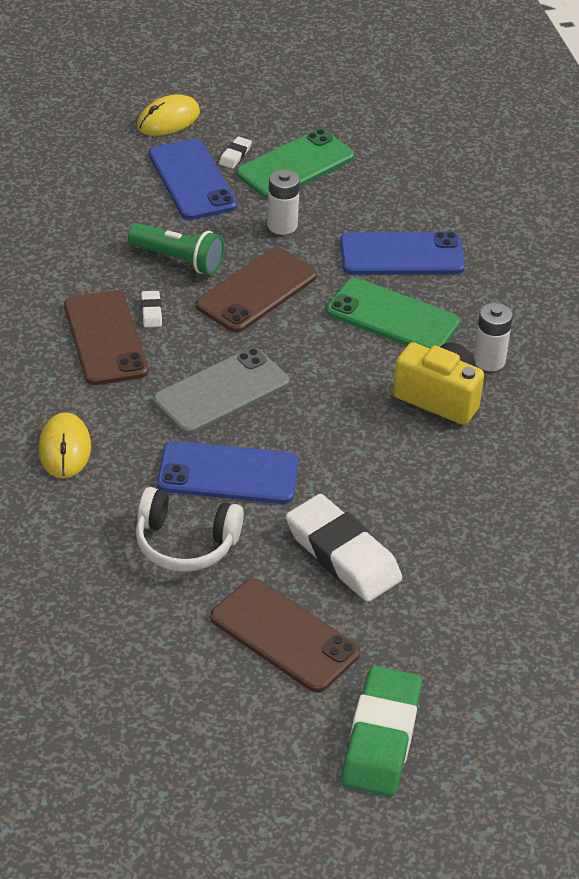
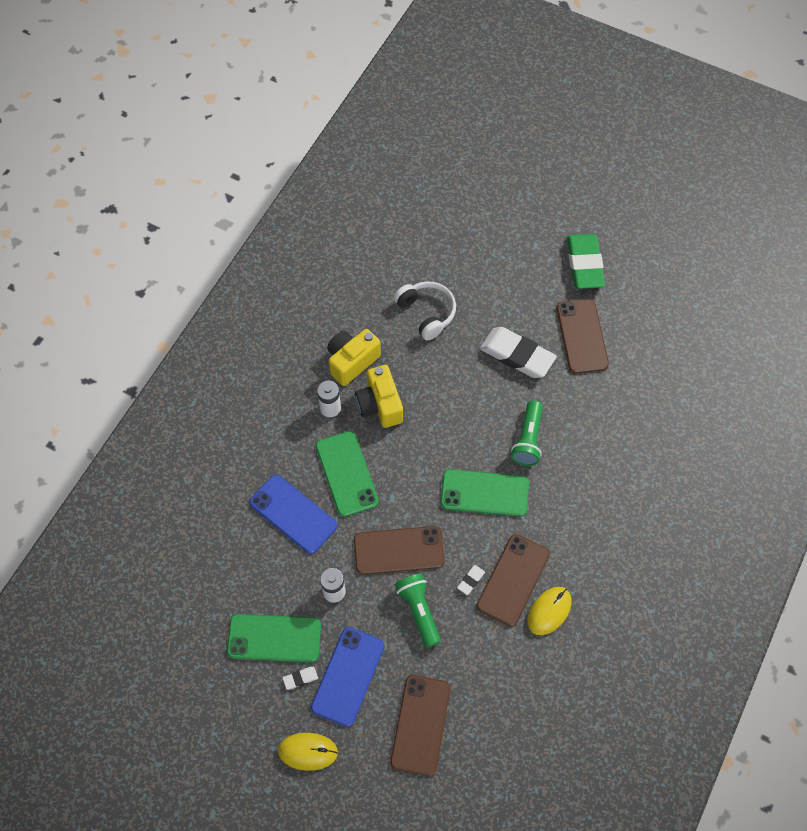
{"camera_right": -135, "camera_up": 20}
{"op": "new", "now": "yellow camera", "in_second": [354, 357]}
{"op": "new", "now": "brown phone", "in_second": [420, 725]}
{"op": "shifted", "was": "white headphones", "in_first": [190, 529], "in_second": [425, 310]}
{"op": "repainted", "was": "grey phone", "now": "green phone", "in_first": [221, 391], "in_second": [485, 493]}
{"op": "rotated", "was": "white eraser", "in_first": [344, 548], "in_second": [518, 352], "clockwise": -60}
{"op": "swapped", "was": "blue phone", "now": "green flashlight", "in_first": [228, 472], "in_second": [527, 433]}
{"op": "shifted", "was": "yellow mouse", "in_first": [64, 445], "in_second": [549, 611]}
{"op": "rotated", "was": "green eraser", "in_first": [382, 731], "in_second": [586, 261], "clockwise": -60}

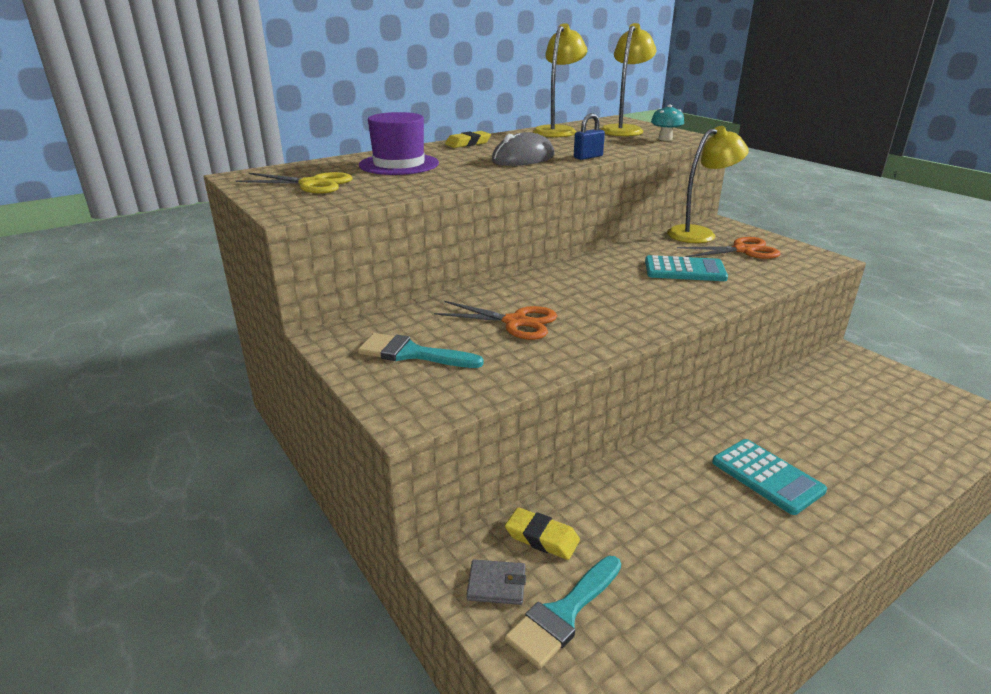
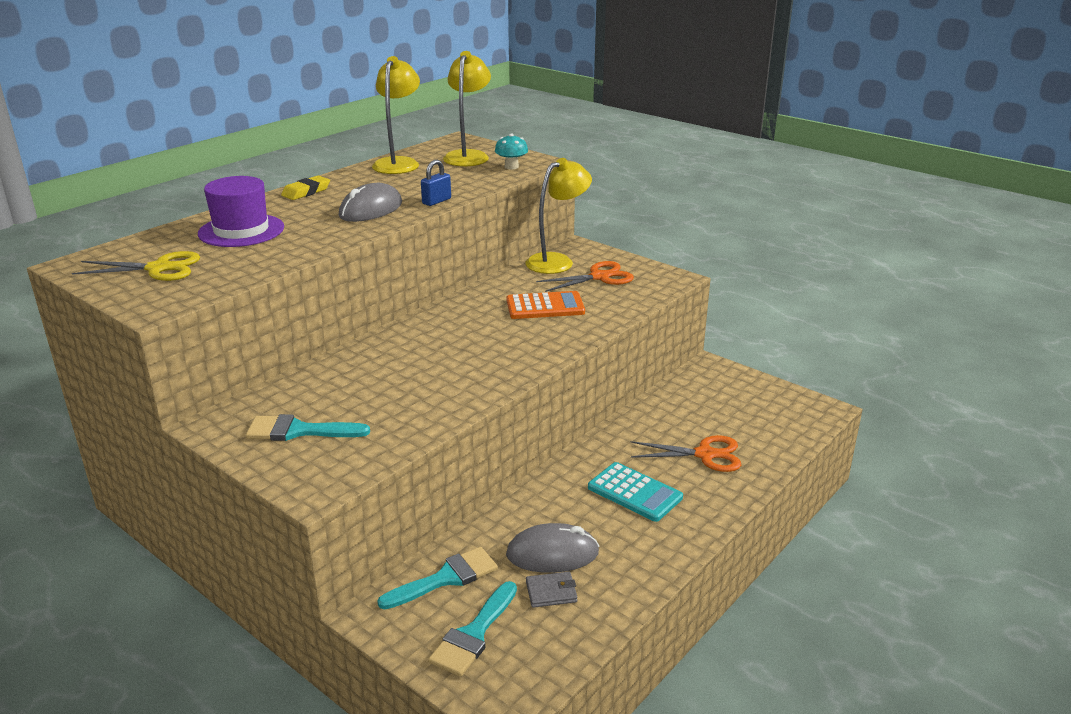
{"camera_right": -15, "camera_up": 0}
{"op": "swapped", "was": "yellow eraser", "now": "turquoise brush", "in_first": [542, 533], "in_second": [437, 578]}
{"op": "new", "now": "grey mouse", "in_second": [552, 548]}
{"op": "repainted", "was": "turquoise calculator", "now": "orange calculator", "in_first": [686, 268], "in_second": [546, 305]}
{"op": "shifted", "was": "grey wallet", "in_first": [496, 582], "in_second": [552, 590]}
{"op": "shifted", "was": "orange scissors", "in_first": [495, 320], "in_second": [686, 453]}

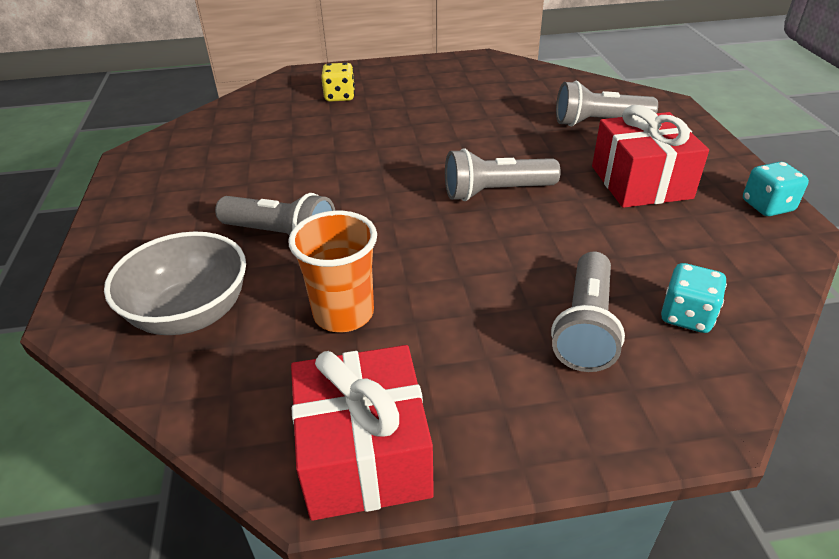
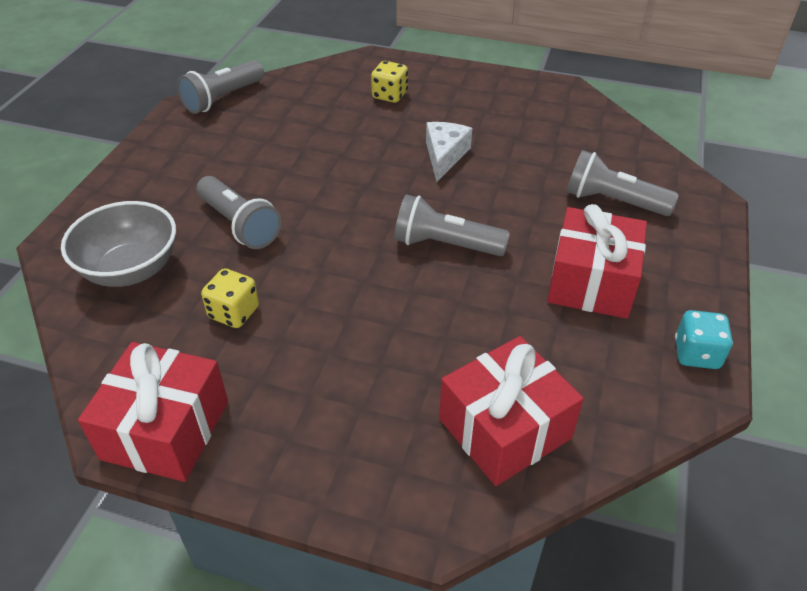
{"camera_right": 25, "camera_up": 5}
{"op": "shifted", "was": "grey flashlight", "in_first": [588, 311], "in_second": [220, 87]}
{"op": "swapped", "was": "orange cup", "now": "yellow dice", "in_first": [332, 271], "in_second": [230, 298]}
{"op": "new", "now": "white cheese", "in_second": [449, 152]}
{"op": "swapped", "was": "turquoise dice", "now": "red gift", "in_first": [694, 298], "in_second": [511, 411]}

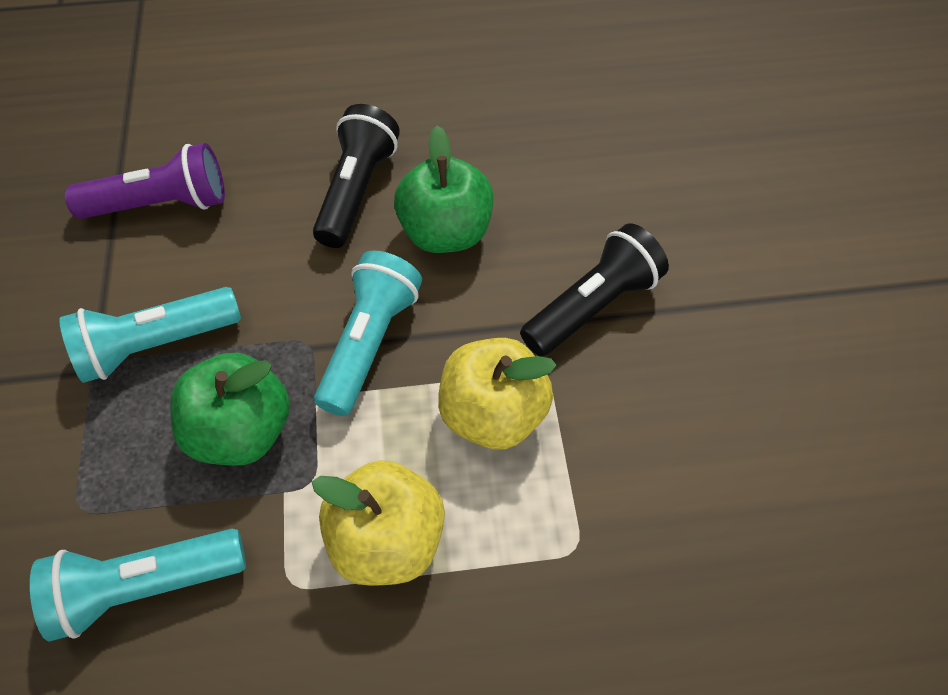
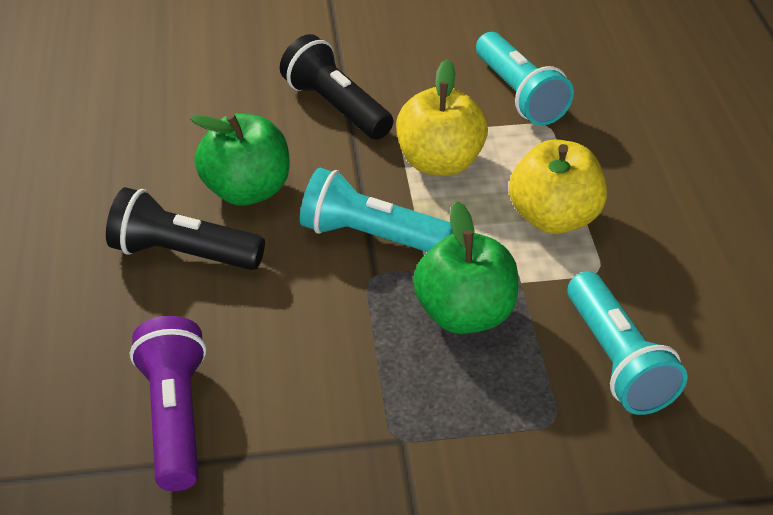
{"camera_right": -90, "camera_up": -15}
{"op": "shifted", "was": "turquoise flashlight", "in_first": [150, 335], "in_second": [525, 79]}

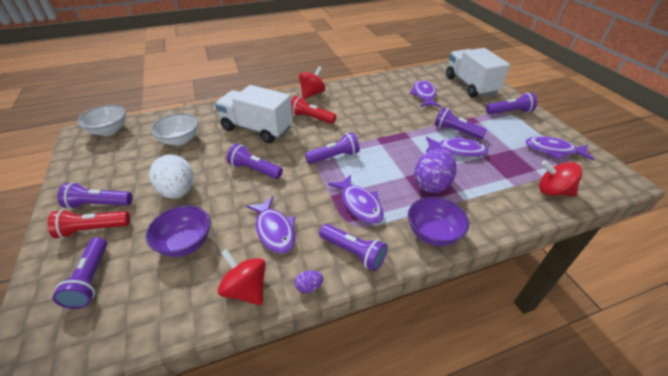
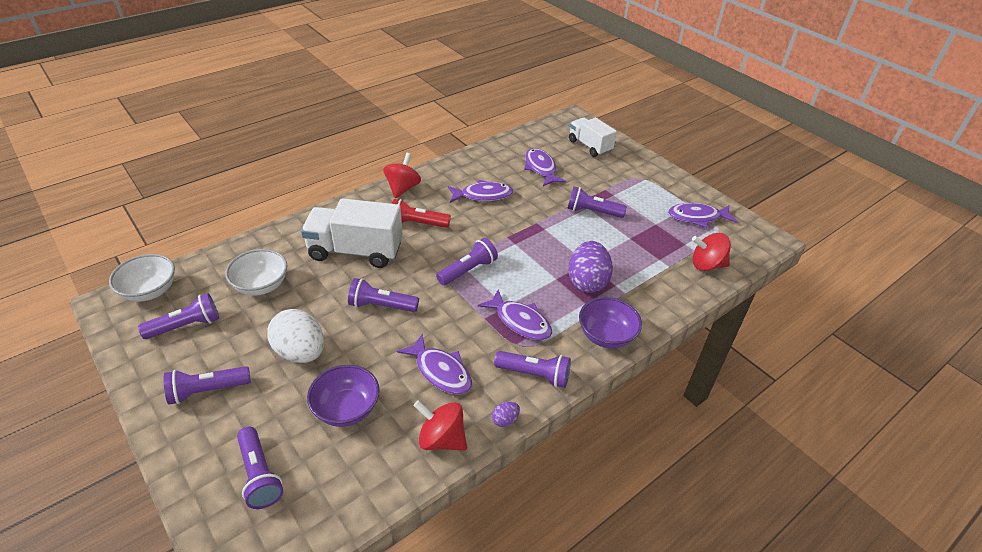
{"camera_right": -20, "camera_up": 0}
{"op": "shifted", "was": "purple flashlight", "in_first": [511, 103], "in_second": [178, 316]}
{"op": "shifted", "was": "purple fish", "in_first": [457, 146], "in_second": [481, 191]}
{"op": "scaled", "was": "white truck", "in_first": [478, 72], "in_second": [593, 137], "ratio": 0.64}
{"op": "gone", "was": "red flashlight", "in_first": [89, 224]}

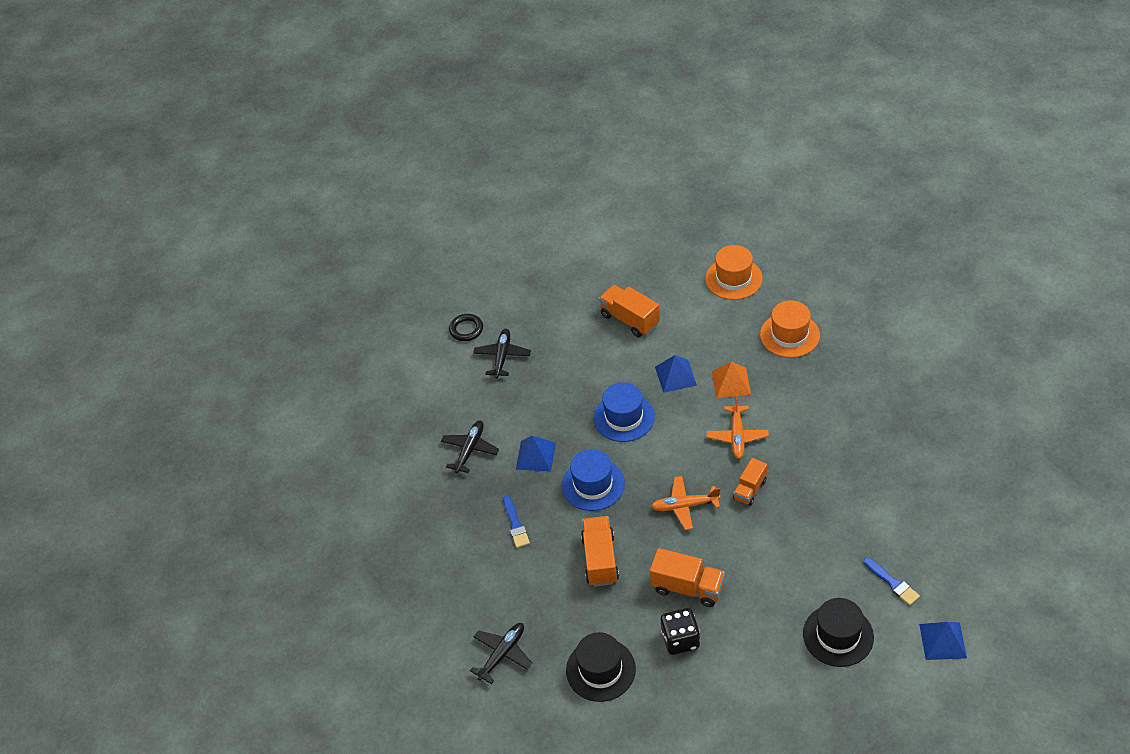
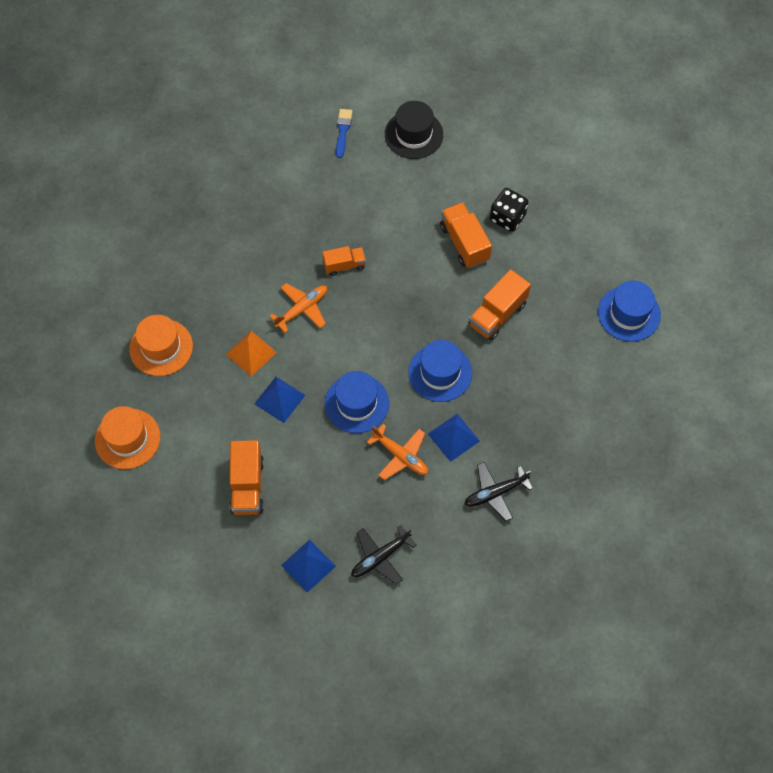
{"camera_right": -140, "camera_up": 15}
{"op": "shifted", "was": "blue pyramid", "in_first": [943, 641], "in_second": [308, 566]}
{"op": "shifted", "was": "orange plane", "in_first": [685, 503], "in_second": [397, 452]}
{"op": "swapped", "was": "black plane", "now": "blue hat", "in_first": [501, 653], "in_second": [629, 311]}
{"op": "gone", "was": "black ring", "in_first": [466, 327]}
{"op": "gone", "was": "blue brush", "in_first": [516, 522]}
{"op": "gone", "was": "black hat", "in_first": [601, 667]}

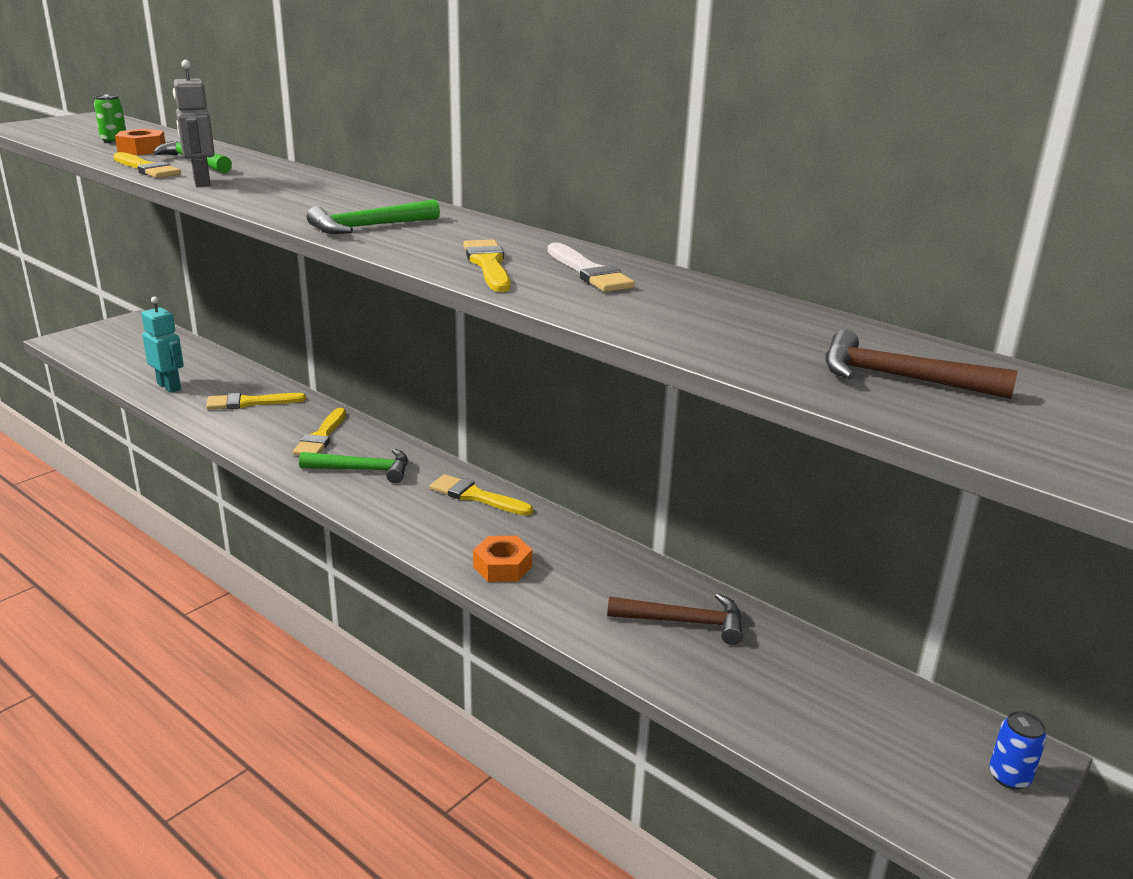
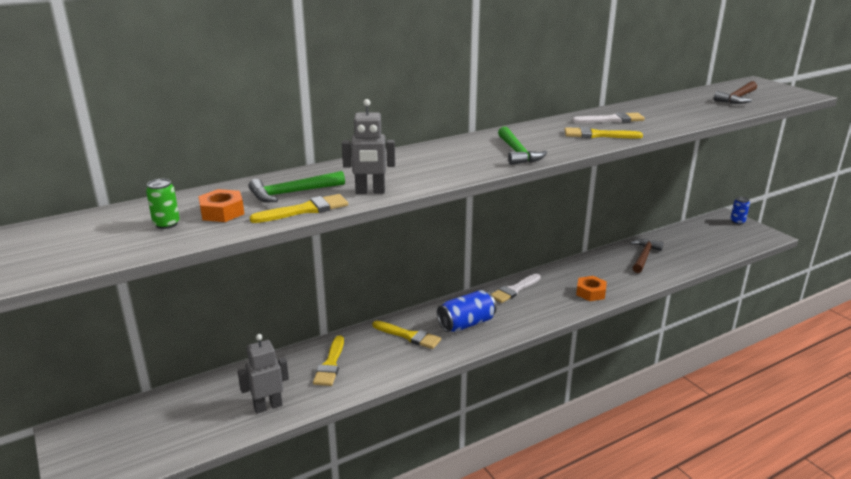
{"camera_right": -70, "camera_up": 0}
{"op": "repainted", "was": "turquoise robot", "now": "grey robot", "in_first": [162, 344], "in_second": [263, 374]}
{"op": "swapped", "was": "green hammer", "now": "blue can", "in_first": [353, 466], "in_second": [466, 311]}
{"op": "repainted", "was": "yellow brush", "now": "white brush", "in_first": [481, 495], "in_second": [516, 288]}

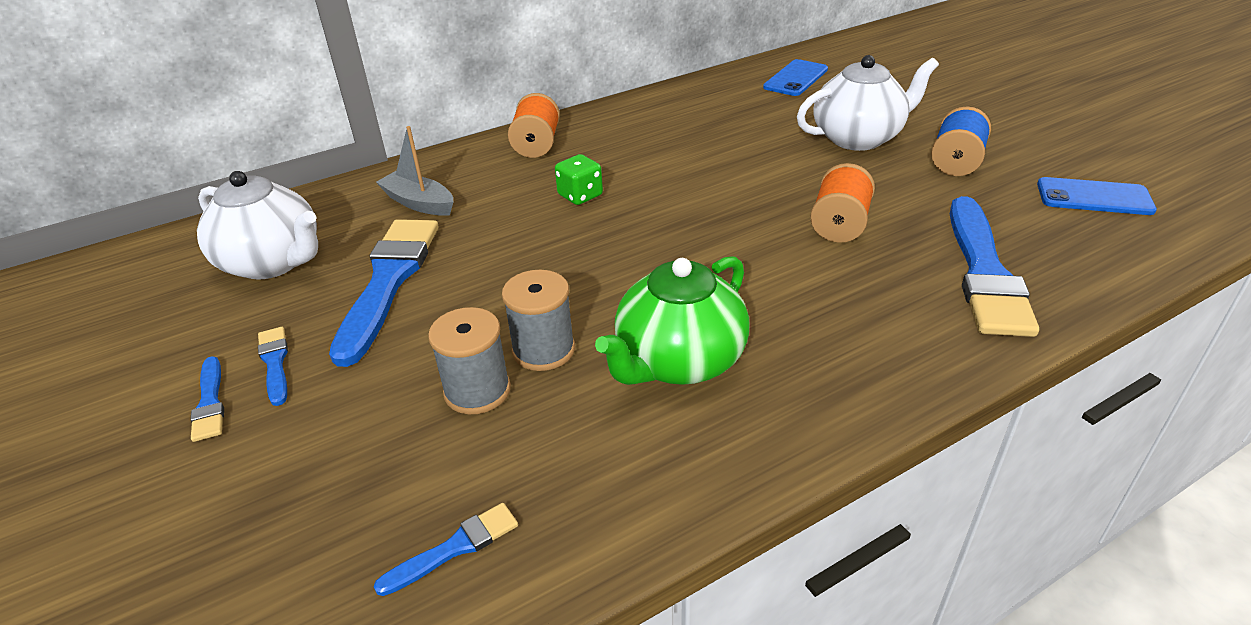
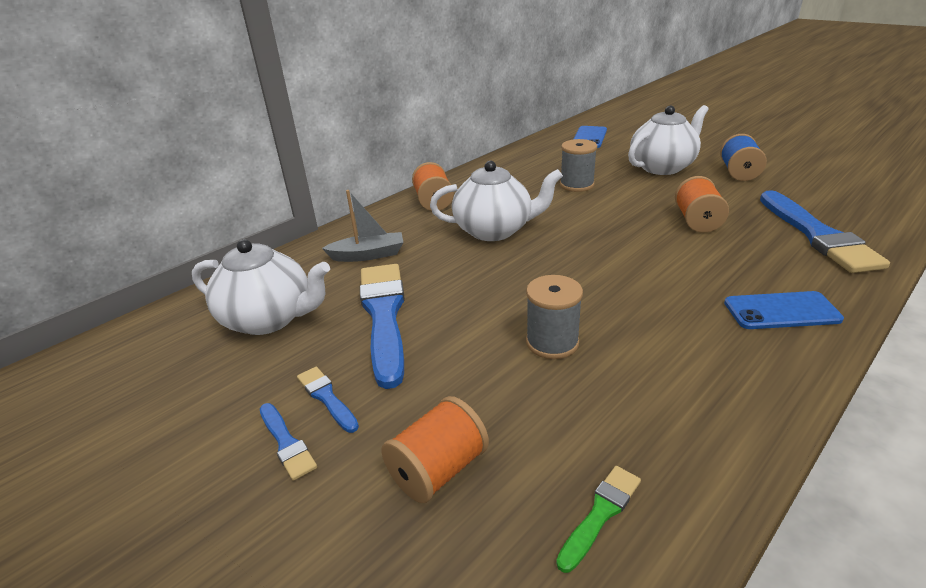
{"camera_right": -15, "camera_up": -5}
{"op": "rotated", "was": "grey boat", "in_first": [414, 171], "in_second": [362, 226], "clockwise": 150}
{"op": "new", "now": "orange spool", "in_second": [435, 449]}
{"op": "swapped", "was": "green dice", "now": "white teapot", "in_first": [579, 179], "in_second": [496, 201]}
{"op": "repainted", "was": "blue brush", "now": "green brush", "in_first": [445, 549], "in_second": [598, 519]}
{"op": "shifted", "was": "grey spool", "in_first": [469, 360], "in_second": [578, 165]}
{"op": "shifted", "was": "blue phone", "in_first": [1097, 196], "in_second": [784, 310]}
{"op": "gone", "was": "green teapot", "in_first": [672, 320]}

